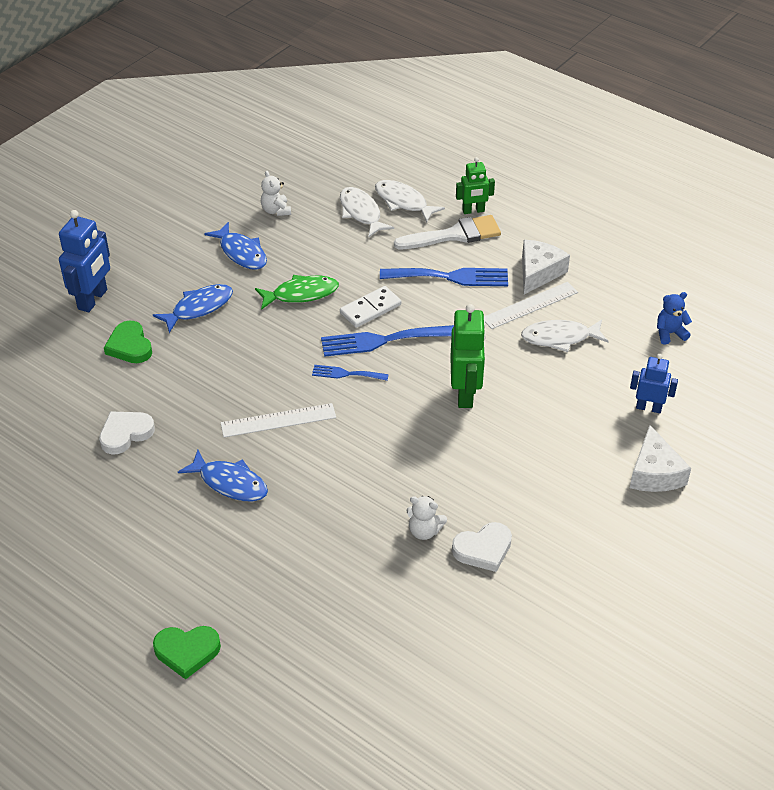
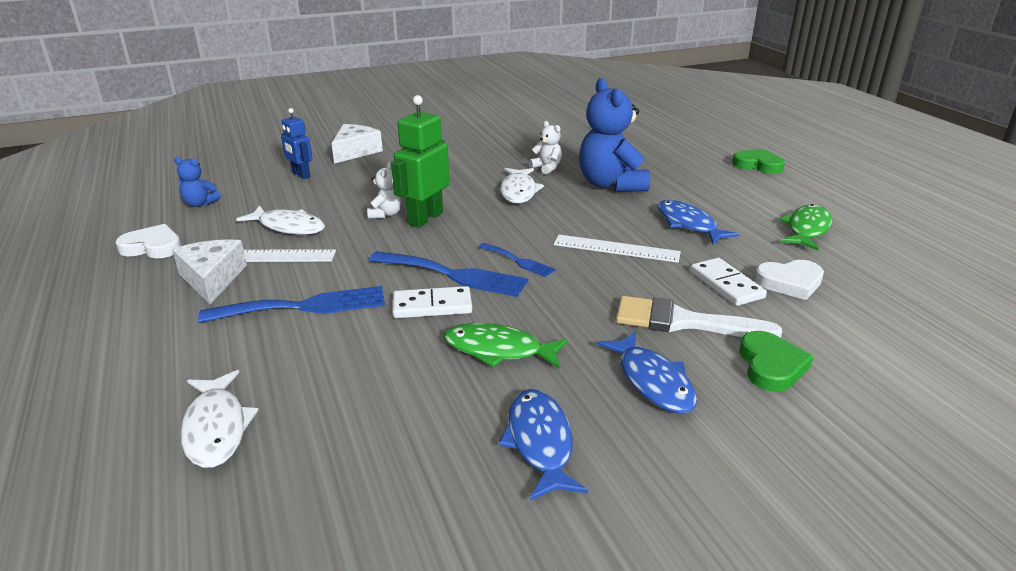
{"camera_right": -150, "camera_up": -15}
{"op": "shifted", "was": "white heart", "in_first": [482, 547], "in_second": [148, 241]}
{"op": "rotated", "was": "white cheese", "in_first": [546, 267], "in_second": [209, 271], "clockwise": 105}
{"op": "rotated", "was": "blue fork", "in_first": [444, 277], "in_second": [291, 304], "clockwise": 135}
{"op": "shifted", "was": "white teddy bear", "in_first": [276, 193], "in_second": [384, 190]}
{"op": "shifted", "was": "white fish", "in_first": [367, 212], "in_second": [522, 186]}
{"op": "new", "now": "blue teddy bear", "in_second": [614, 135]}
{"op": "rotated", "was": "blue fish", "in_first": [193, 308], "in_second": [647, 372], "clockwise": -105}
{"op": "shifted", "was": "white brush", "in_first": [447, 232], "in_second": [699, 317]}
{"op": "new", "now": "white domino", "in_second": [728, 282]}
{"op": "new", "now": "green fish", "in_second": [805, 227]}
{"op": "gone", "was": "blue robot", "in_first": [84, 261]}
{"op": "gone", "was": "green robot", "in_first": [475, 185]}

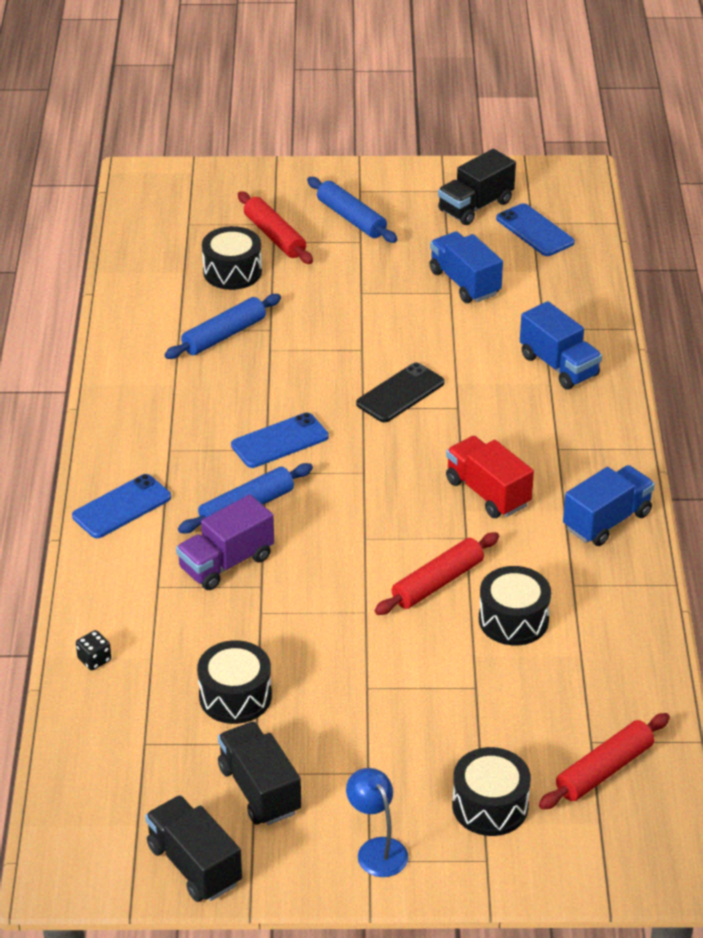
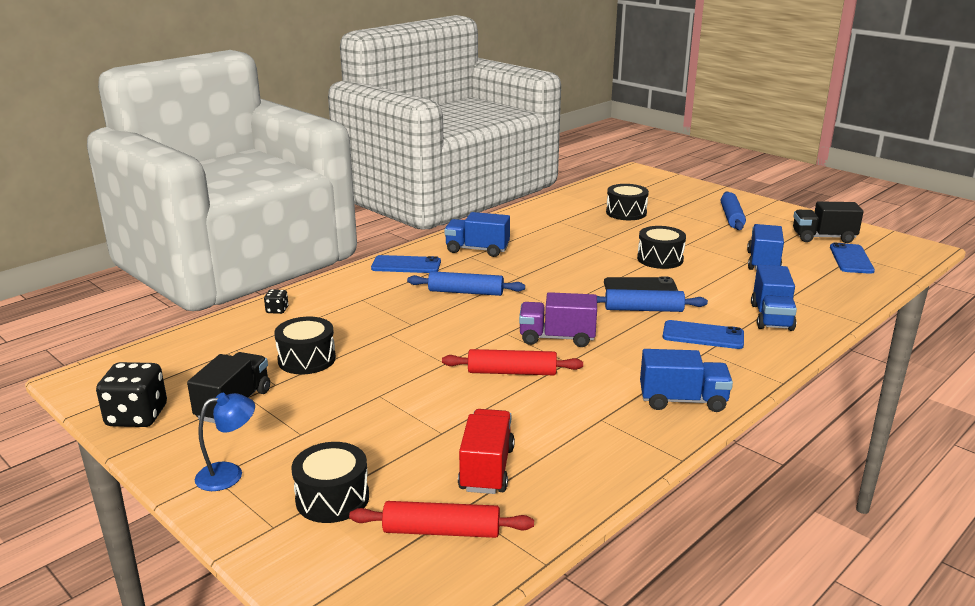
{"camera_right": 45, "camera_up": -15}
{"op": "swapped", "was": "black truck", "now": "black dice", "in_first": [193, 848], "in_second": [131, 394]}
{"op": "rotated", "was": "blue lamp", "in_first": [377, 822], "in_second": [225, 442], "clockwise": 45}
{"op": "new", "now": "blue truck", "in_second": [477, 234]}
{"op": "shifted", "was": "red truck", "in_first": [490, 477], "in_second": [486, 451]}
{"op": "shifted", "was": "purple truck", "in_first": [225, 542], "in_second": [558, 319]}
{"op": "shifted", "was": "blue rolling pin", "in_first": [223, 326], "in_second": [652, 300]}
{"op": "shifted", "was": "black drum", "in_first": [515, 606], "in_second": [661, 247]}
{"op": "shifted", "was": "blue phone", "in_first": [280, 440], "in_second": [703, 334]}
{"op": "gone", "was": "red rolling pin", "in_first": [275, 227]}

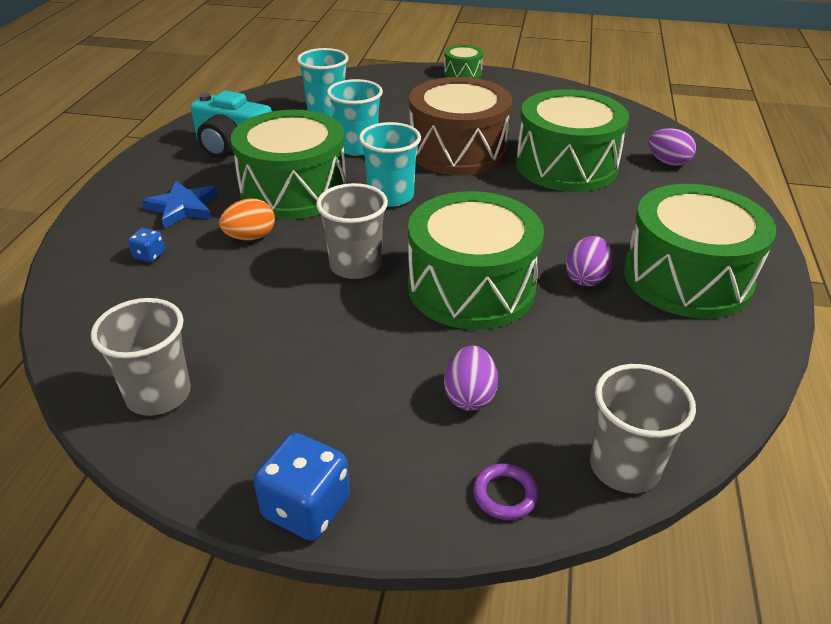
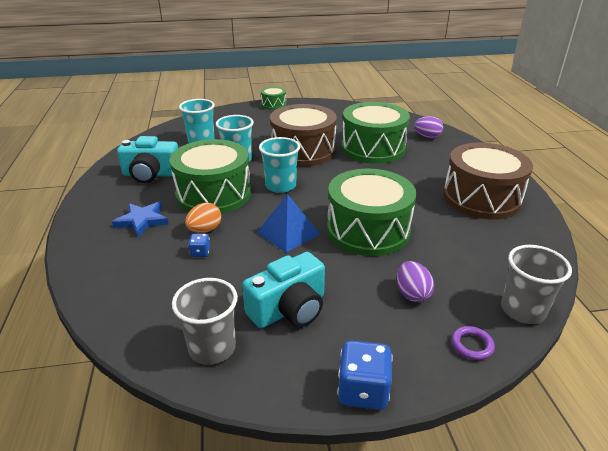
{"camera_right": -20, "camera_up": -5}
{"op": "shifted", "was": "blue dice", "in_first": [146, 245], "in_second": [199, 245]}
{"op": "new", "now": "turquoise camera", "in_second": [283, 290]}
{"op": "swapped", "was": "grey cup", "now": "blue pyramid", "in_first": [352, 231], "in_second": [288, 223]}
{"op": "repainted", "was": "green drum", "now": "brown drum", "in_first": [700, 251], "in_second": [488, 181]}
{"op": "gone", "was": "purple egg", "in_first": [589, 261]}

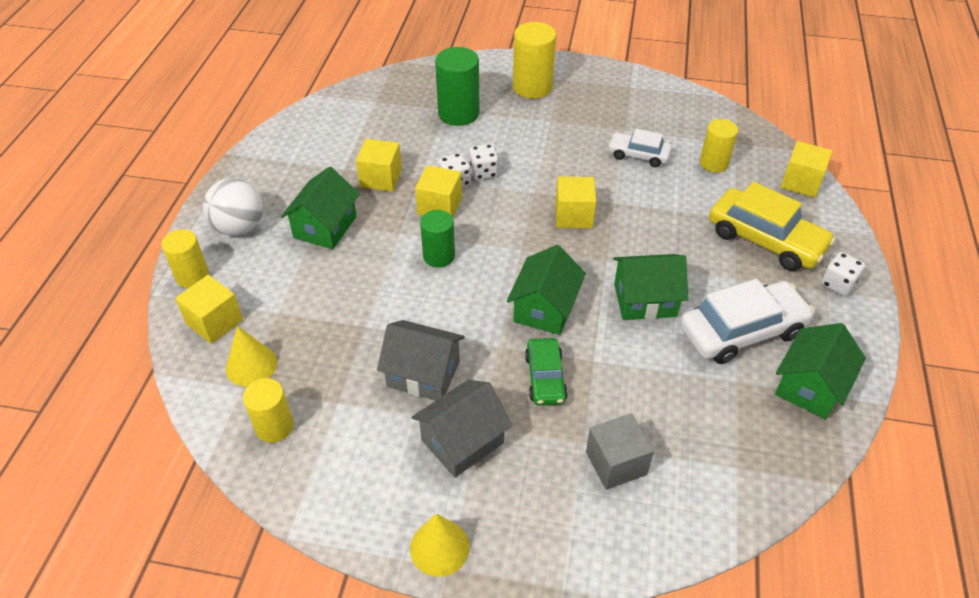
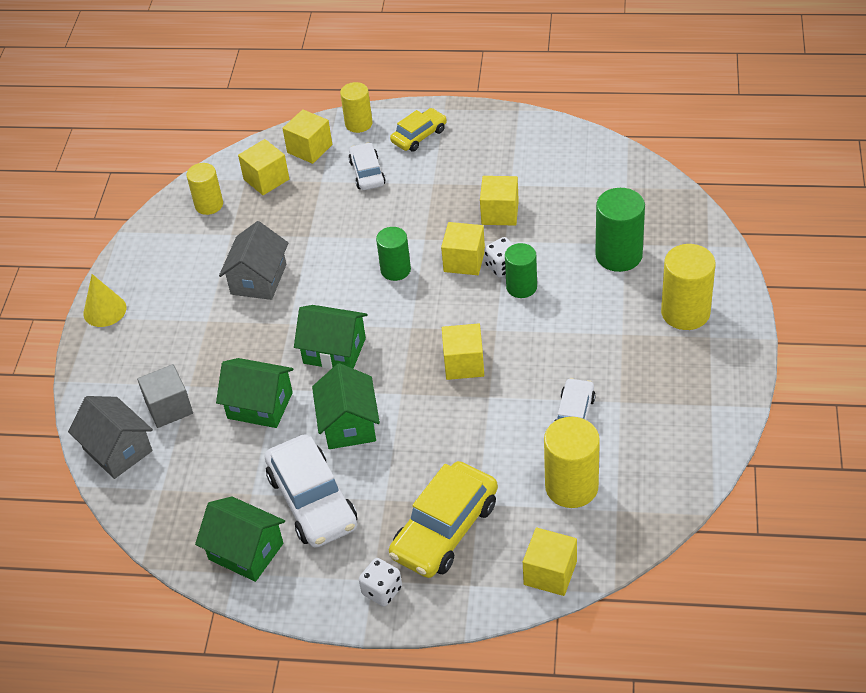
{"camera_right": 90, "camera_up": 0}
{"op": "shifted", "was": "grey house", "in_first": [461, 429], "in_second": [110, 437]}
{"op": "shifted", "was": "green house", "in_first": [320, 208], "in_second": [254, 393]}
{"op": "swapped", "was": "yellow cone", "now": "yellow cube", "in_first": [251, 356], "in_second": [263, 167]}
{"op": "new", "now": "white car", "in_second": [367, 166]}
{"op": "swapped", "was": "white ball", "now": "yellow car", "in_first": [233, 207], "in_second": [418, 129]}
{"op": "swapped", "was": "white dice", "now": "green cylinder", "in_first": [484, 162], "in_second": [521, 270]}
{"op": "scaled", "was": "yellow cylinder", "in_first": [719, 146], "in_second": [572, 462], "ratio": 1.53}
{"op": "gone", "was": "green car", "in_first": [546, 371]}

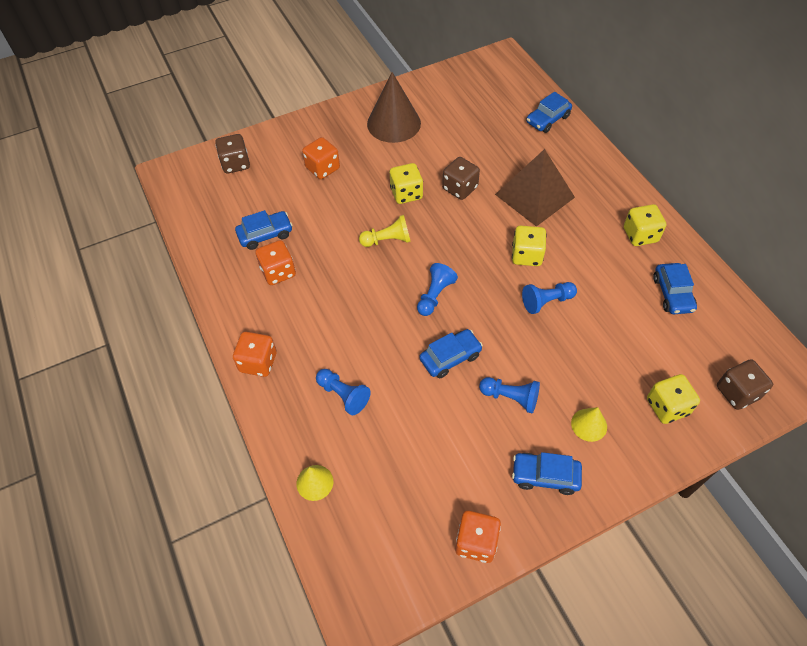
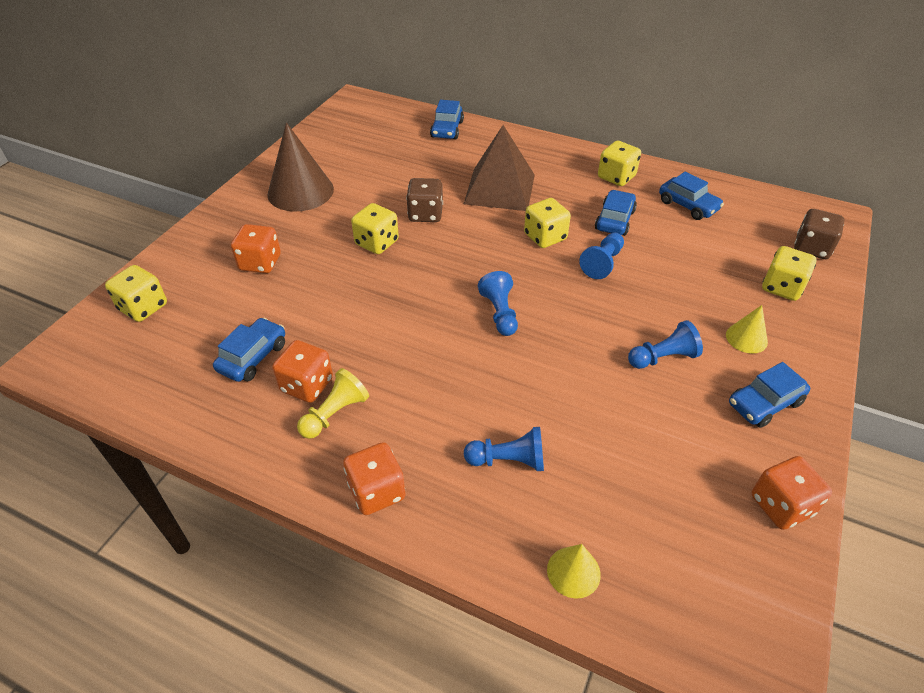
{"camera_right": -40, "camera_up": -10}
{"op": "repainted", "was": "brown dice", "now": "yellow dice", "in_first": [232, 154], "in_second": [136, 293]}
{"op": "shifted", "was": "yellow pawn", "in_first": [385, 231], "in_second": [333, 403]}
{"op": "shifted", "was": "blue car", "in_first": [451, 353], "in_second": [616, 213]}

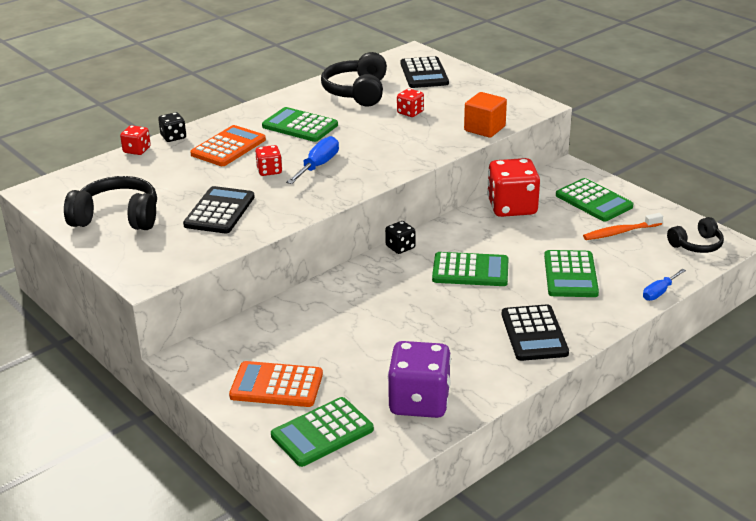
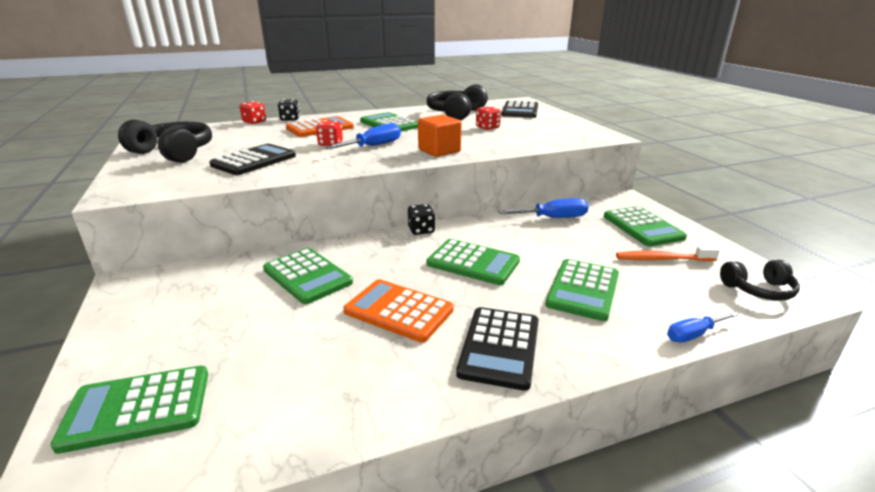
{"camera_right": 20, "camera_up": -5}
{"op": "new", "now": "green calculator", "in_second": [308, 276]}
{"op": "shifted", "was": "orange calculator", "in_first": [276, 384], "in_second": [398, 310]}
{"op": "shifted", "was": "orange cube", "in_first": [485, 115], "in_second": [440, 135]}
{"op": "swapped", "was": "red dice", "now": "blue screwdriver", "in_first": [513, 187], "in_second": [543, 208]}
{"op": "gone", "was": "purple dice", "in_first": [419, 379]}

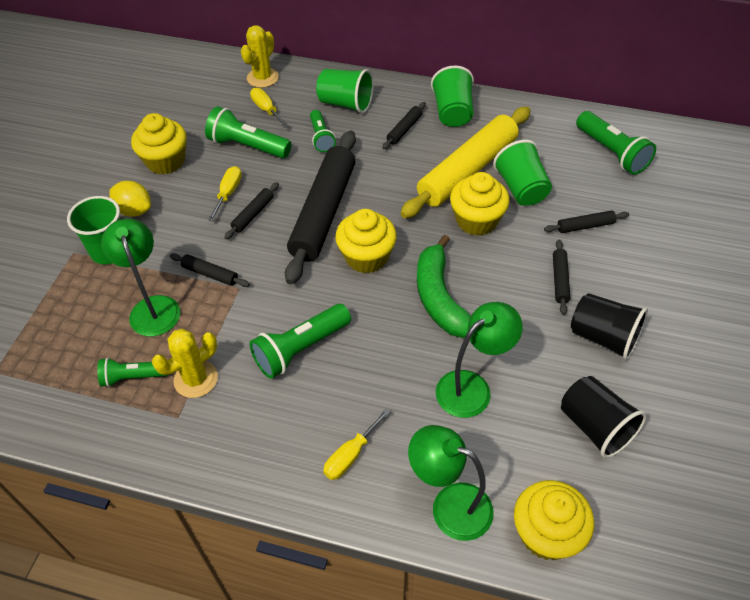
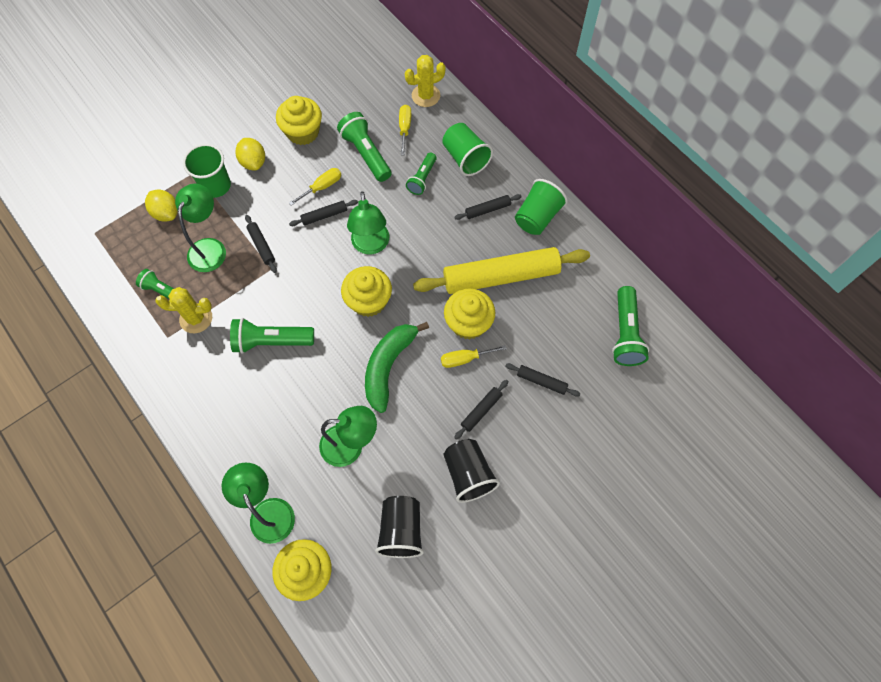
{"camera_right": 35, "camera_up": 15}
{"op": "new", "now": "yellow lemon", "in_second": [161, 206]}
{"op": "swapped", "was": "black rolling pin", "now": "green lamp", "in_first": [320, 207], "in_second": [368, 222]}
{"op": "shifted", "was": "yellow screwdriver", "in_first": [356, 444], "in_second": [474, 356]}
{"op": "gone", "was": "green cup", "in_first": [522, 173]}

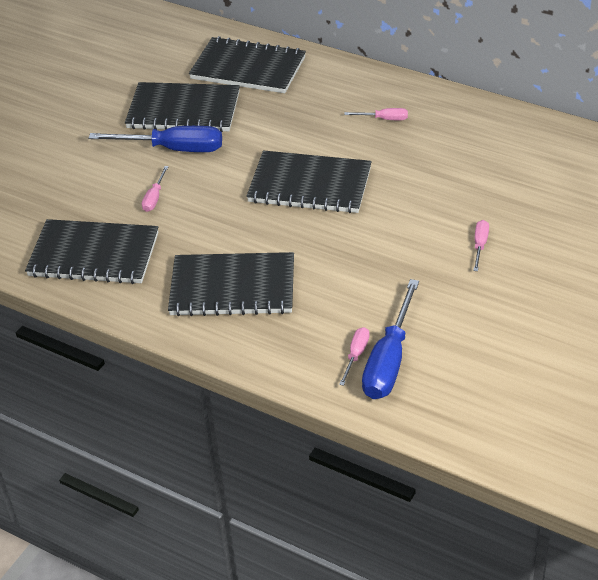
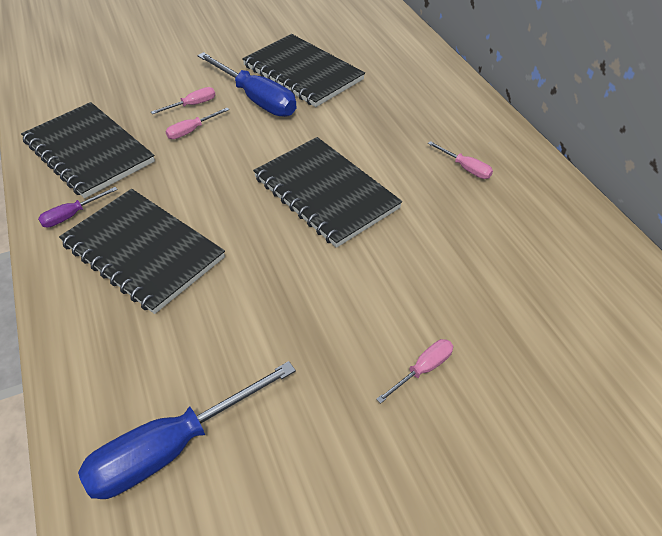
{"camera_right": 35, "camera_up": 5}
{"op": "new", "now": "purple screwdriver", "in_second": [78, 207]}
{"op": "shifted", "was": "pink screwdriver", "in_first": [354, 356], "in_second": [183, 100]}
{"op": "gone", "was": "black notebook", "in_first": [247, 64]}

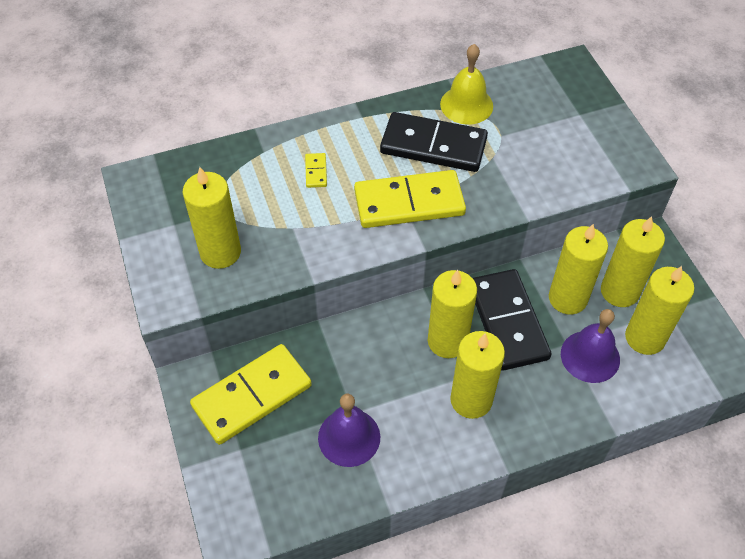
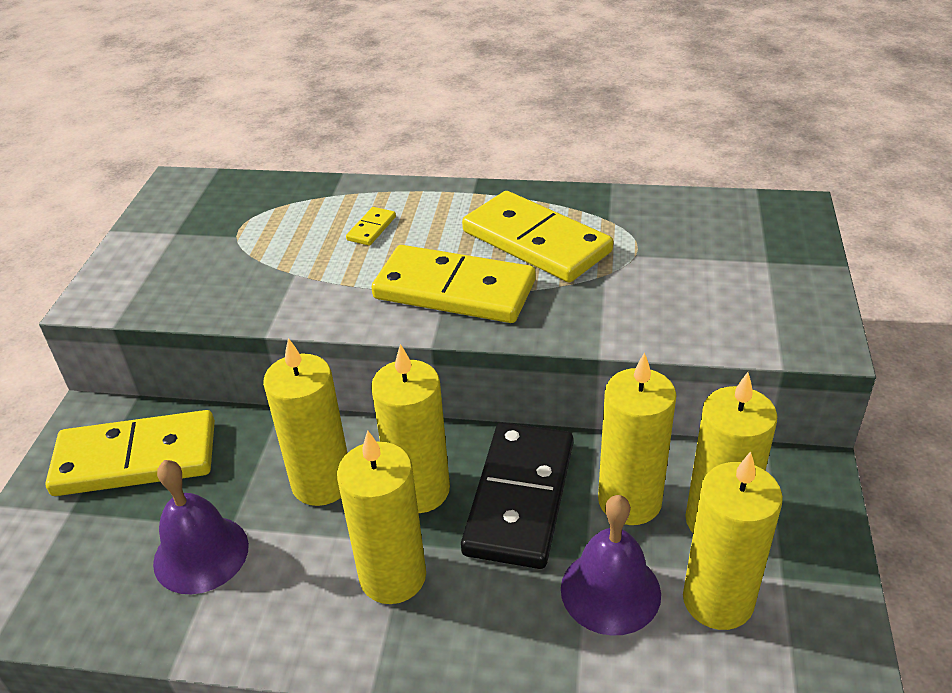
{"camera_right": 30, "camera_up": -15}
{"op": "shifted", "was": "yellow candle", "in_first": [212, 218], "in_second": [305, 422]}
{"op": "repainted", "was": "black domino", "now": "yellow domino", "in_first": [434, 142], "in_second": [537, 236]}
{"op": "gone", "was": "yellow bell", "in_first": [466, 84]}

